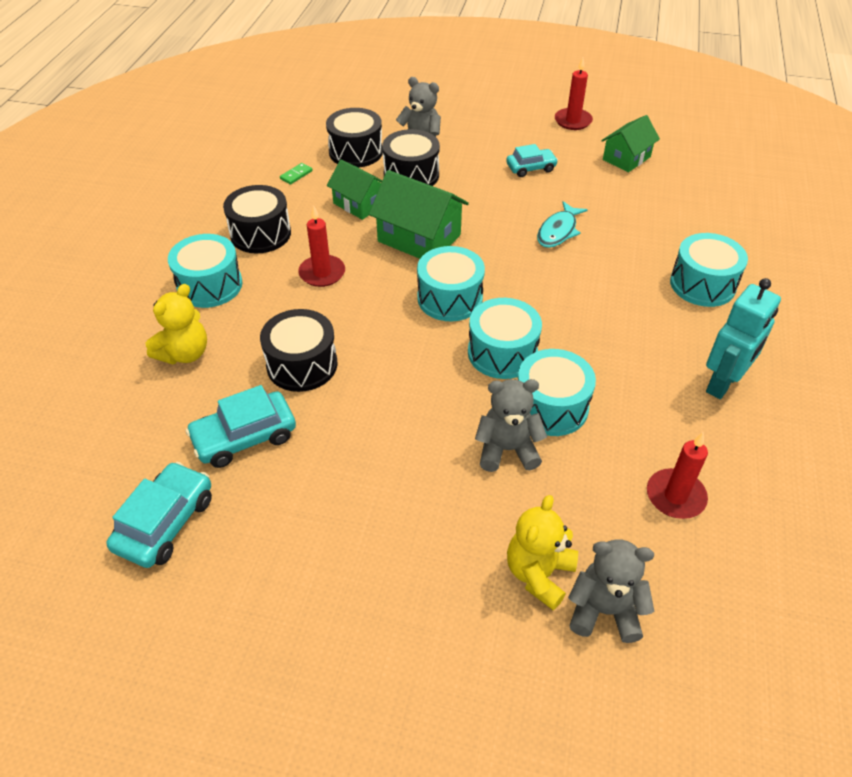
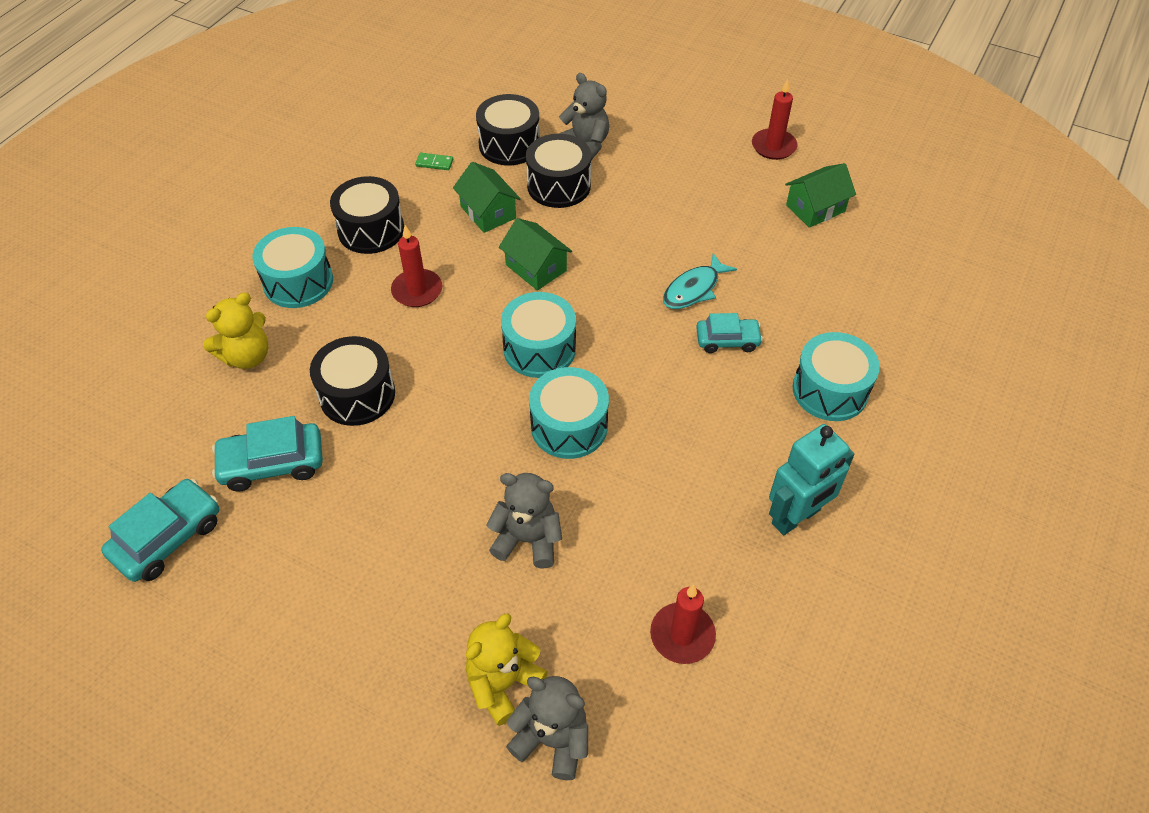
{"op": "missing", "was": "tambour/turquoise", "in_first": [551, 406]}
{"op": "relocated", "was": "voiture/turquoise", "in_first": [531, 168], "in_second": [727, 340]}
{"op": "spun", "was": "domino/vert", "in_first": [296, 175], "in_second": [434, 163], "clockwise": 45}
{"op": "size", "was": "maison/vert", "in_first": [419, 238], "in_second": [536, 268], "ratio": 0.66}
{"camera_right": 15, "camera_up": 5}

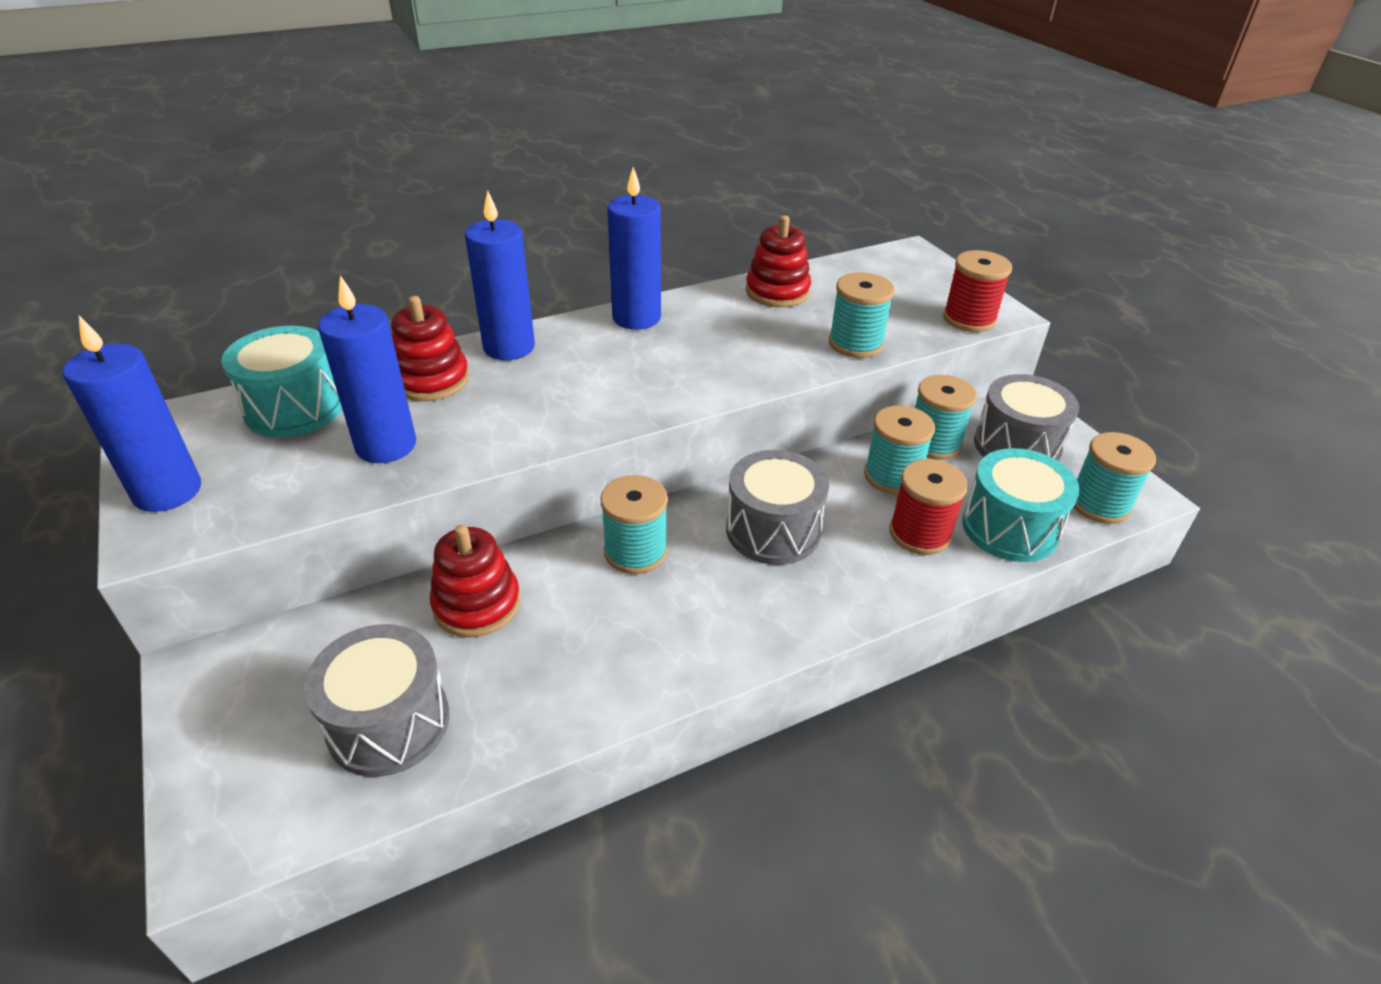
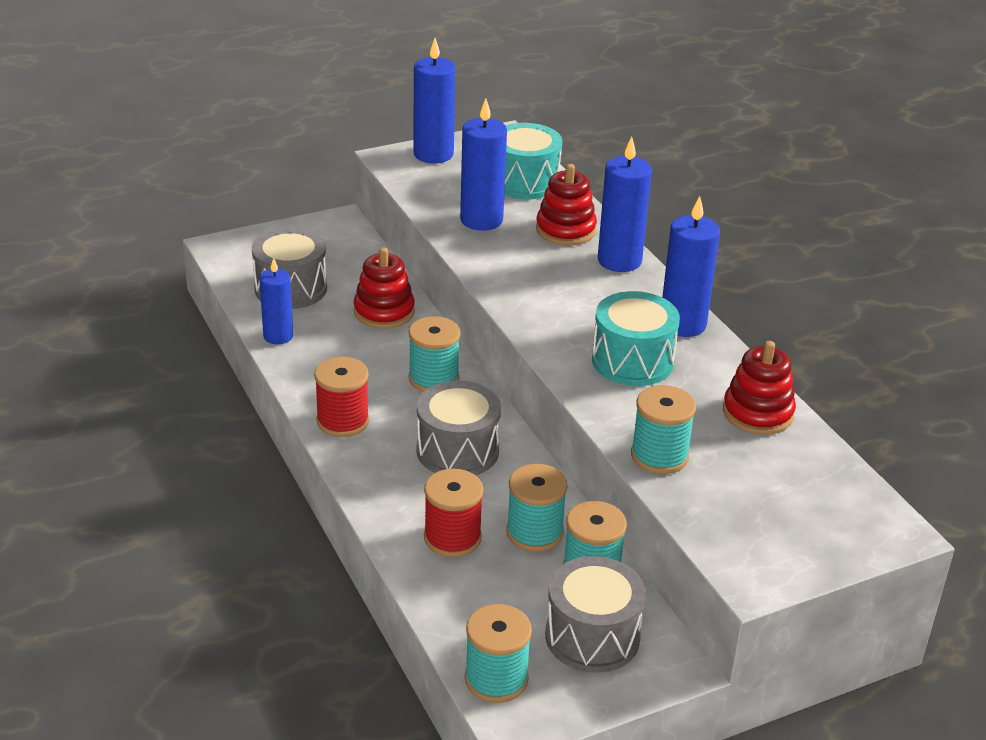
{"op": "appeared", "now": "bougie/bleu", "in_second": [278, 336]}
{"op": "relocated", "was": "bobine/rouge", "in_first": [969, 319], "in_second": [342, 421]}
{"op": "relocated", "was": "tambour/turquoise", "in_first": [1010, 528], "in_second": [632, 361]}
{"camera_right": 90, "camera_up": -5}

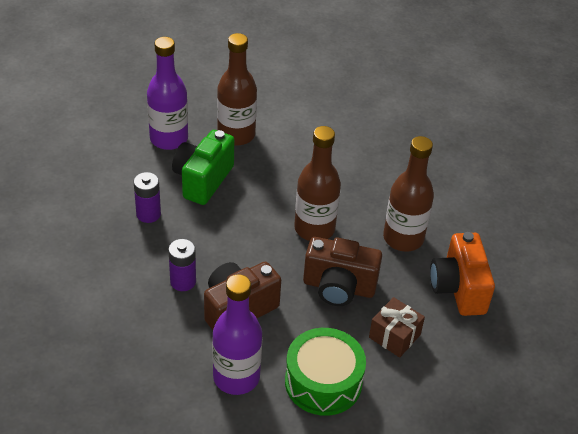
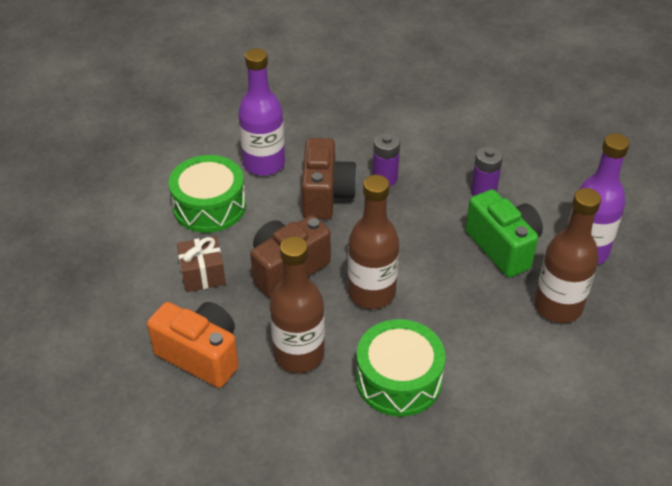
{"op": "appeared", "now": "tambour/vert", "in_second": [398, 380]}
{"camera_right": 130, "camera_up": 0}

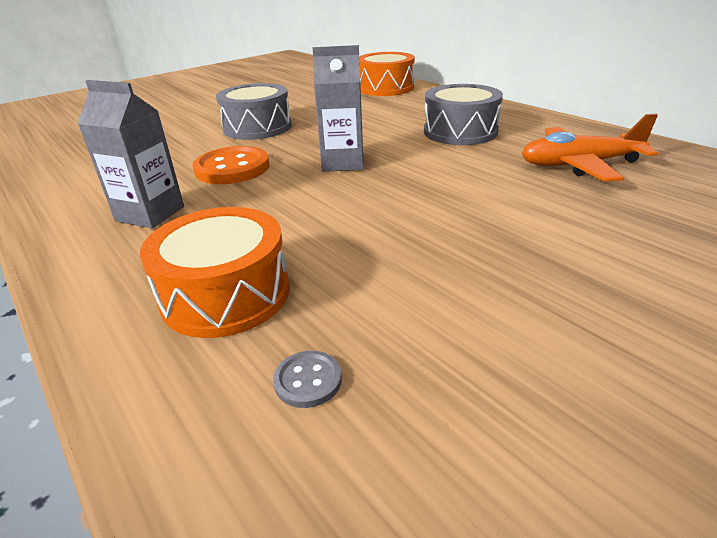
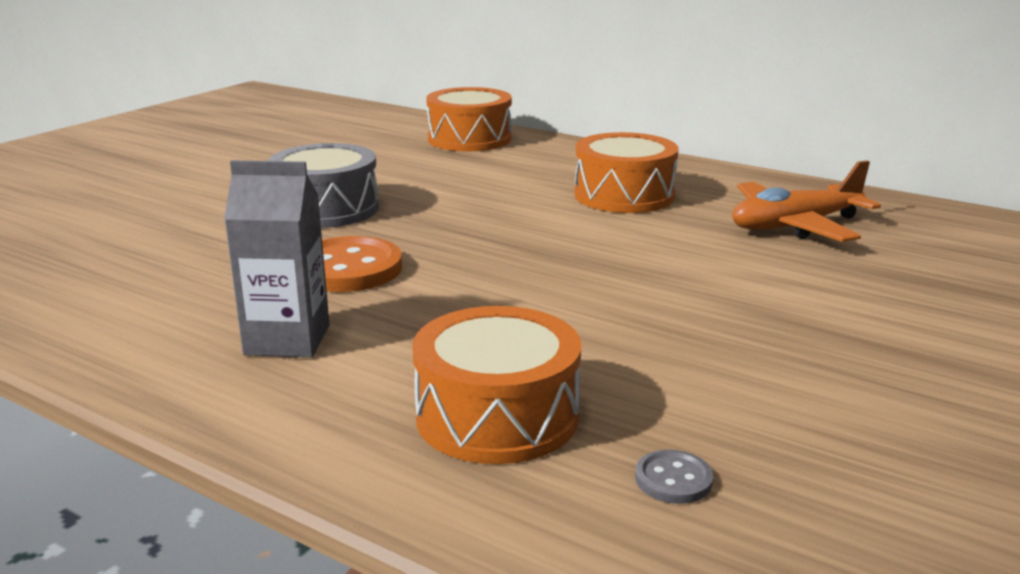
{"op": "missing", "was": "brique de lait/gris", "in_first": [343, 163]}
{"op": "colour", "was": "tambour/gris", "now": "tambour/orange", "in_first": [460, 132], "in_second": [624, 195]}
{"camera_right": -20, "camera_up": -10}

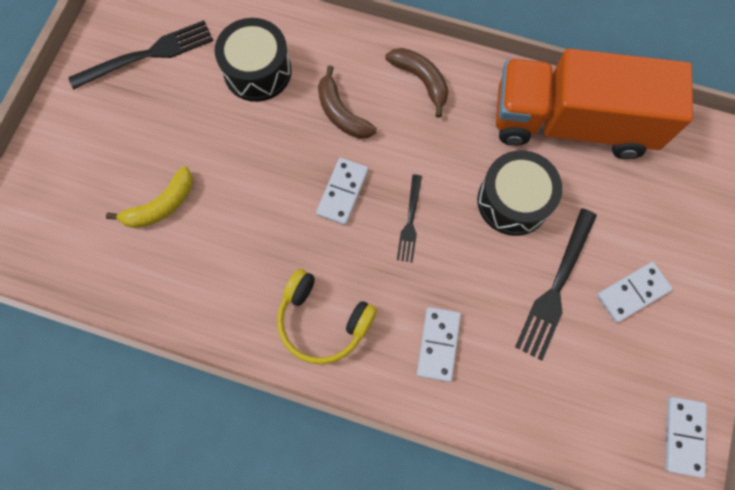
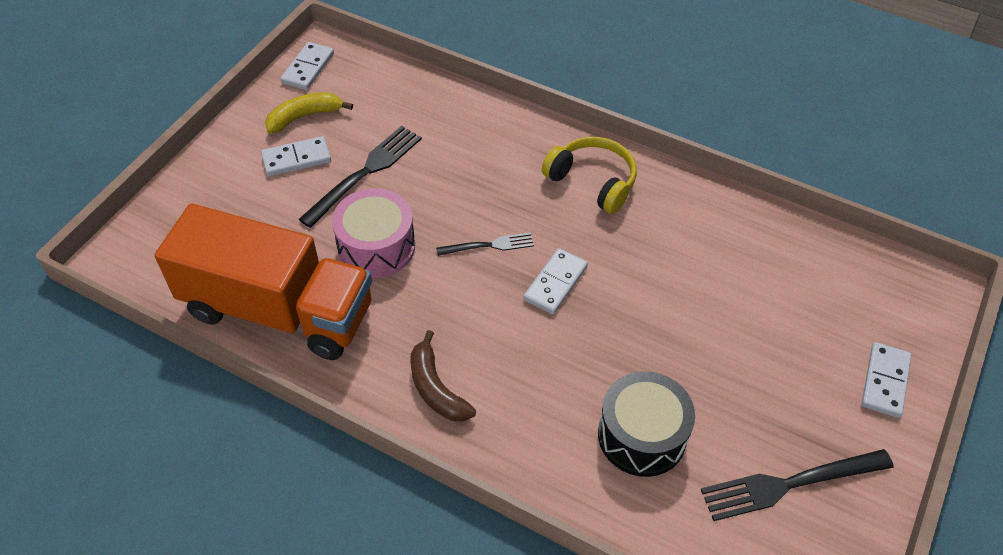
{"op": "missing", "was": "banane/marron", "in_first": [341, 113]}
{"op": "relocated", "was": "banane/jaune", "in_first": [161, 205], "in_second": [304, 117]}
{"op": "relocated", "was": "domino/blanc", "in_first": [438, 344], "in_second": [885, 381]}
{"op": "colour", "was": "tambour/noir", "now": "tambour/rose", "in_first": [513, 201], "in_second": [376, 247]}
{"op": "spun", "was": "fourchette/noir", "in_first": [410, 222], "in_second": [489, 245], "clockwise": 60}
{"camera_right": -170, "camera_up": -20}

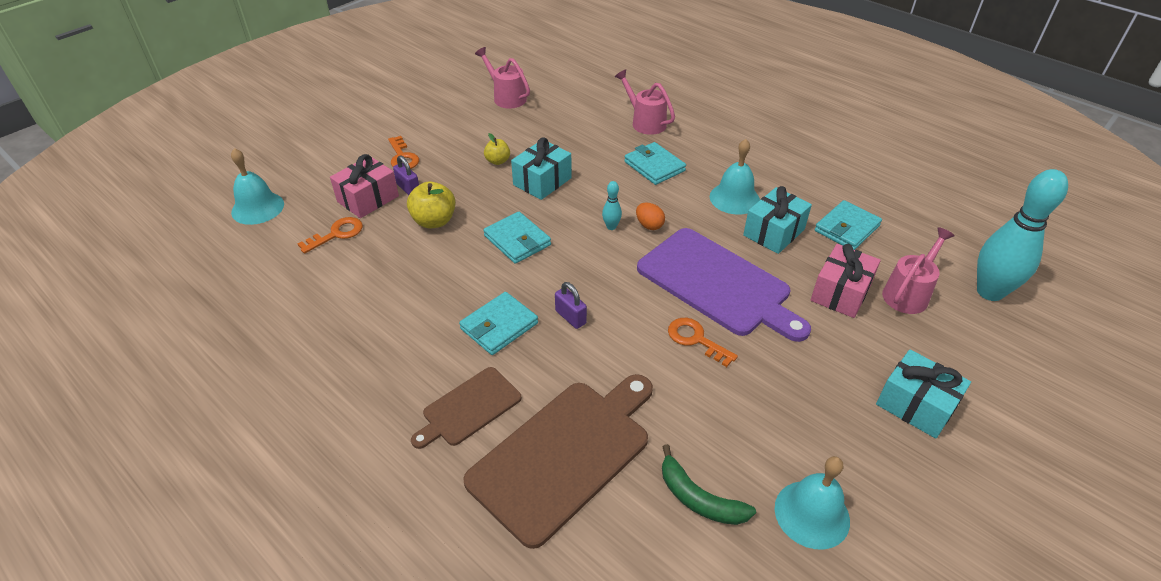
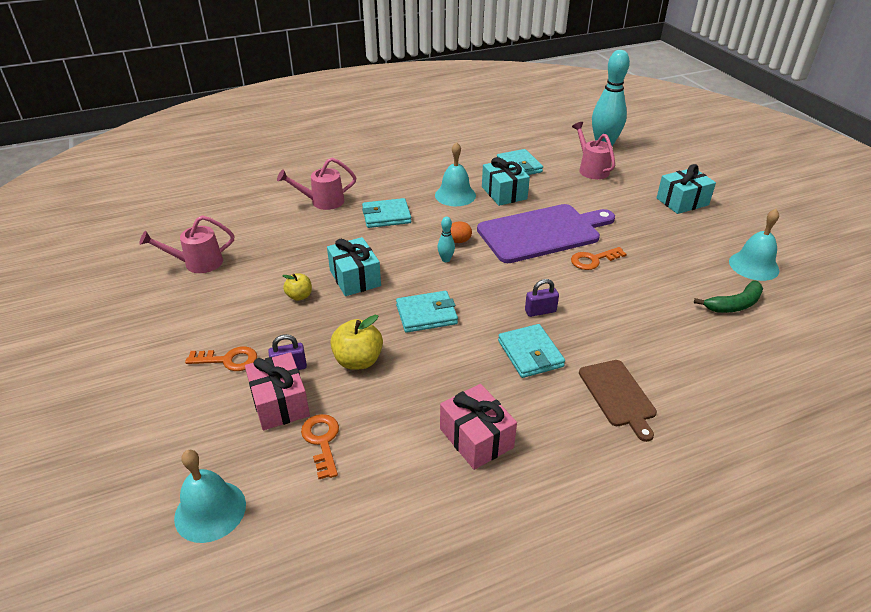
{"op": "missing", "was": "planche à découper/marron", "in_first": [564, 454]}
{"op": "relocated", "was": "cadeau/rose", "in_first": [840, 293], "in_second": [476, 438]}
{"camera_right": -65, "camera_up": -5}

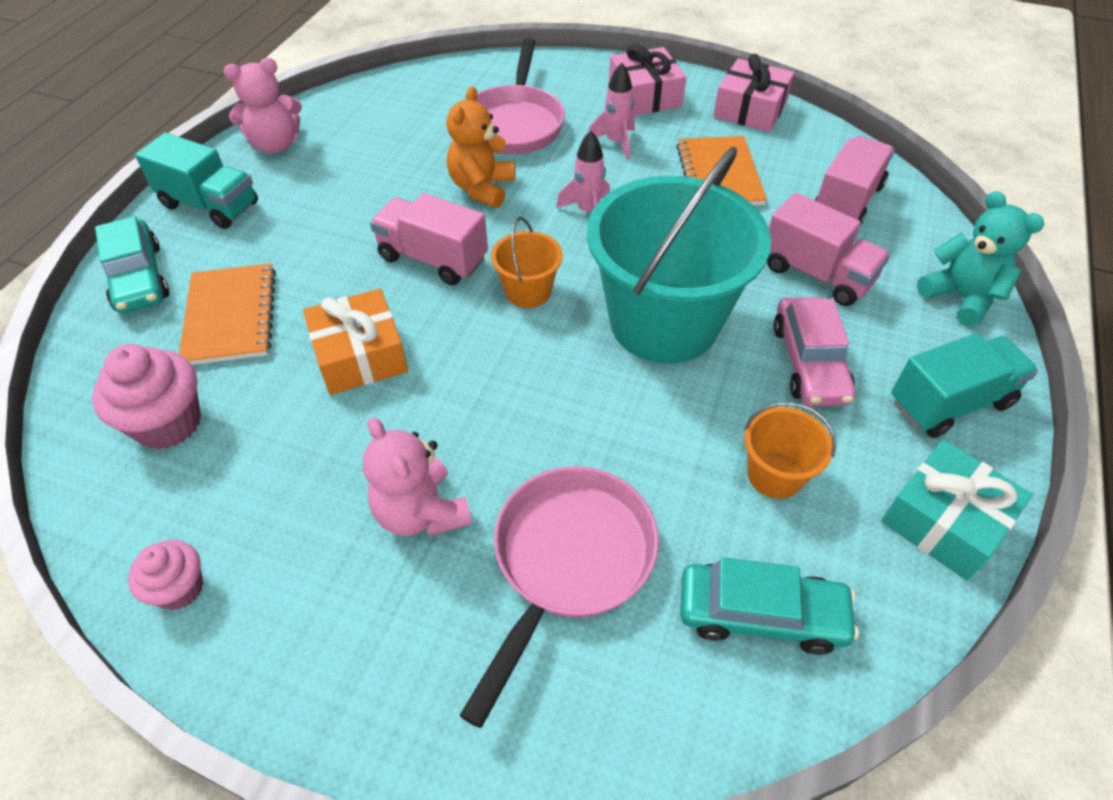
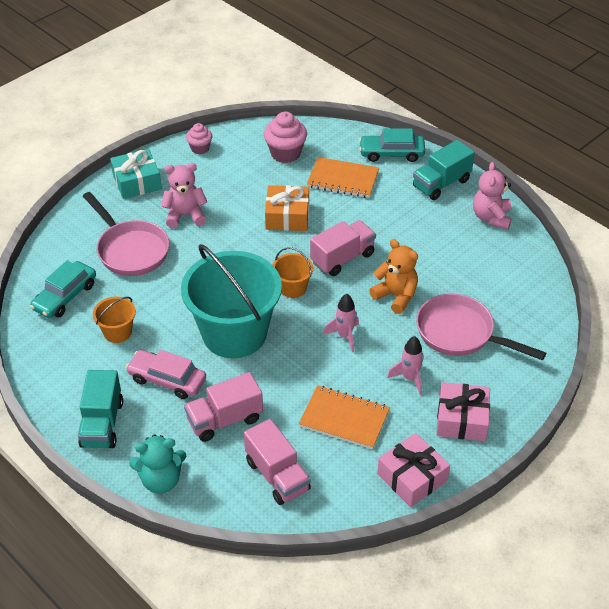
{"op": "relocated", "was": "cadeau/turquoise", "in_first": [944, 521], "in_second": [137, 182]}
{"camera_right": 115, "camera_up": -5}

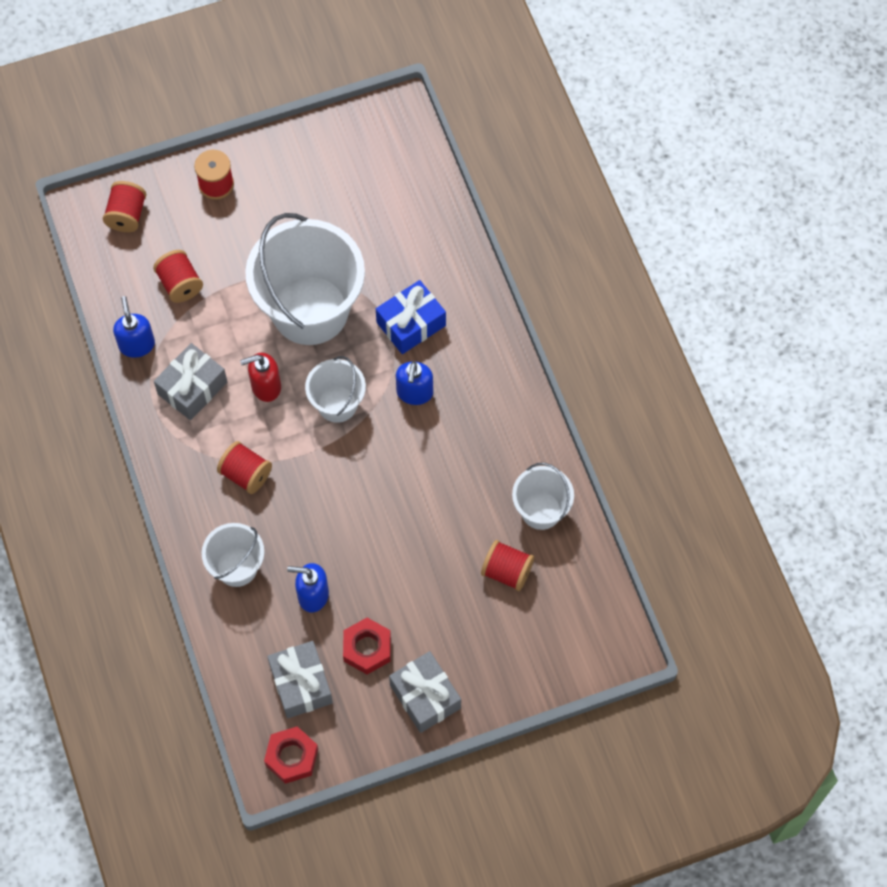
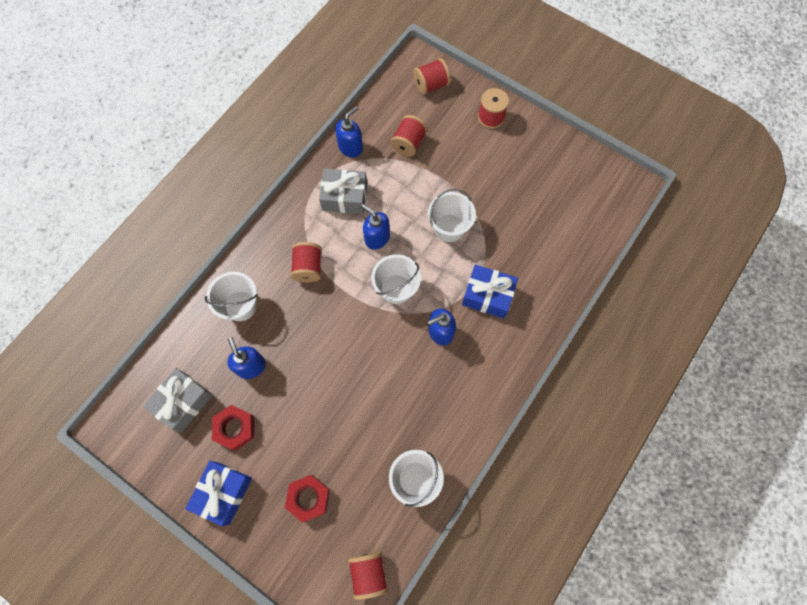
{"op": "relocated", "was": "écrou/rouge", "in_first": [291, 757], "in_second": [308, 498]}
{"op": "relocated", "was": "bobine/rouge", "in_first": [507, 571], "in_second": [368, 572]}
{"op": "colour", "was": "distributeur de savon/rouge", "now": "distributeur de savon/bleu", "in_first": [265, 386], "in_second": [377, 238]}
{"op": "colour", "was": "cadeau/gris", "now": "cadeau/bleu", "in_first": [425, 696], "in_second": [223, 493]}
{"op": "size", "was": "seau/blanc", "in_first": [310, 310], "in_second": [449, 228], "ratio": 0.51}
{"camera_right": 55, "camera_up": 5}

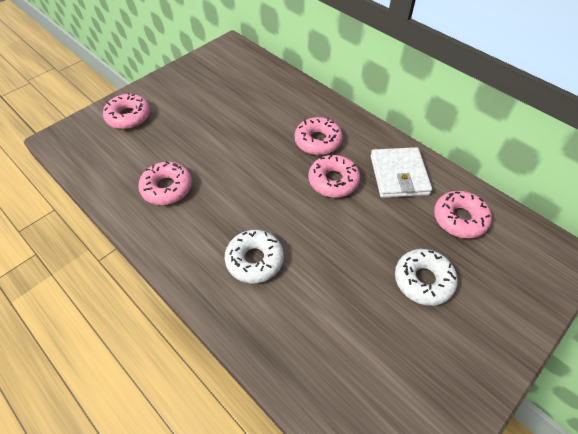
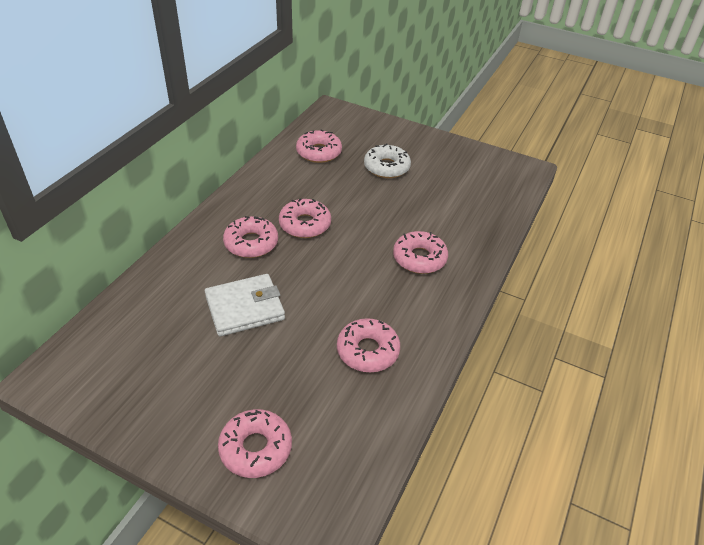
{"op": "relocated", "was": "portefeuille/blanc", "in_first": [399, 175], "in_second": [245, 308]}
{"op": "colour", "was": "beignet/blanc", "now": "beignet/rose", "in_first": [254, 260], "in_second": [419, 258]}
{"camera_right": -110, "camera_up": -10}

